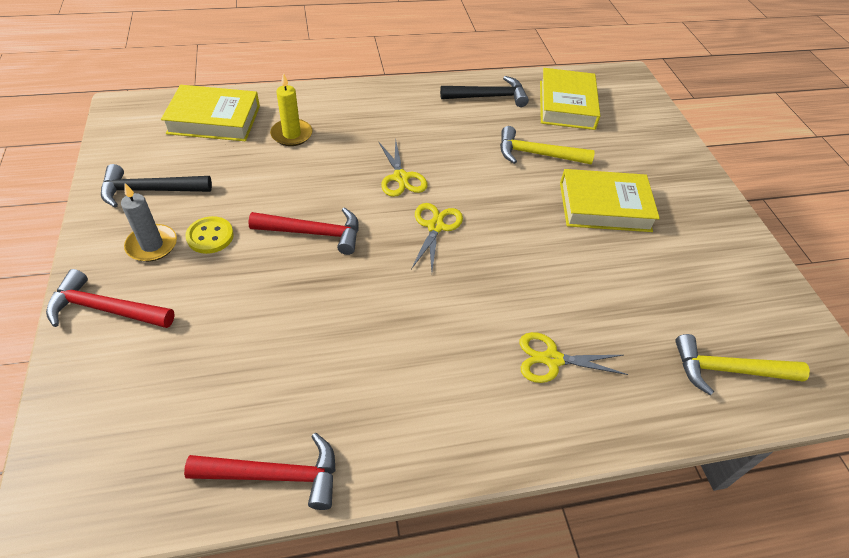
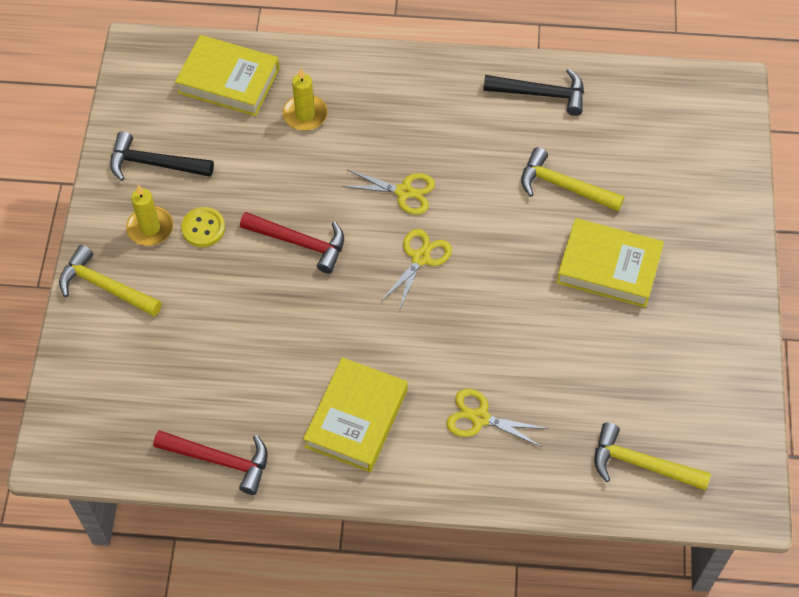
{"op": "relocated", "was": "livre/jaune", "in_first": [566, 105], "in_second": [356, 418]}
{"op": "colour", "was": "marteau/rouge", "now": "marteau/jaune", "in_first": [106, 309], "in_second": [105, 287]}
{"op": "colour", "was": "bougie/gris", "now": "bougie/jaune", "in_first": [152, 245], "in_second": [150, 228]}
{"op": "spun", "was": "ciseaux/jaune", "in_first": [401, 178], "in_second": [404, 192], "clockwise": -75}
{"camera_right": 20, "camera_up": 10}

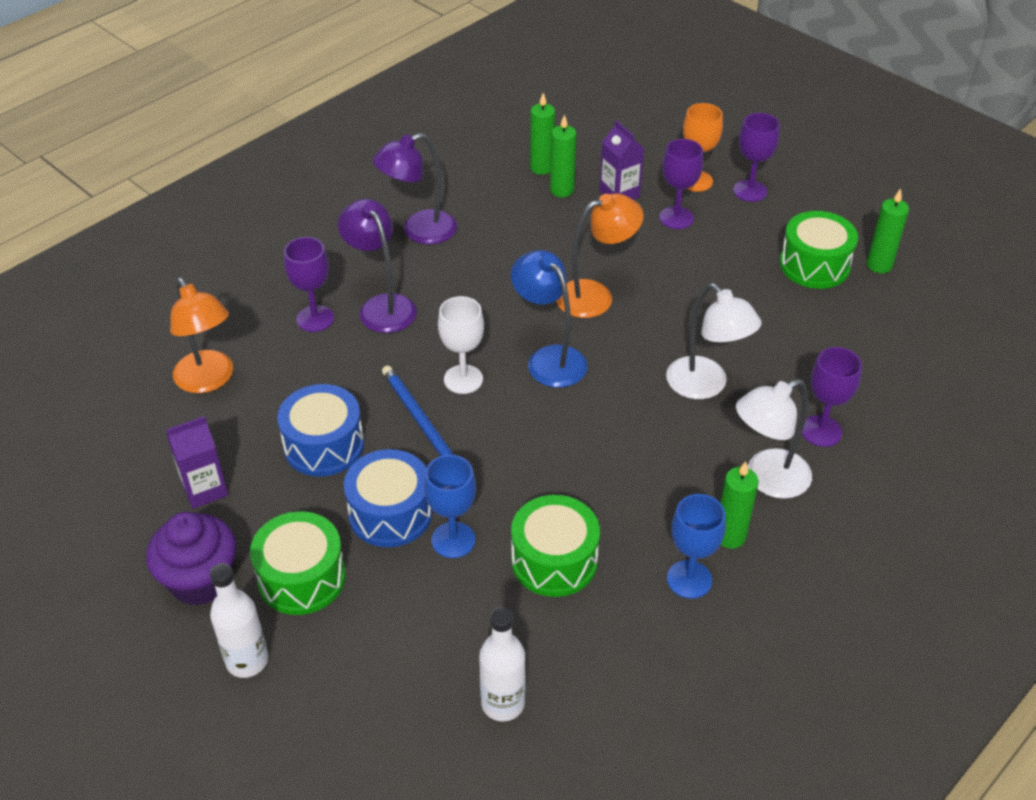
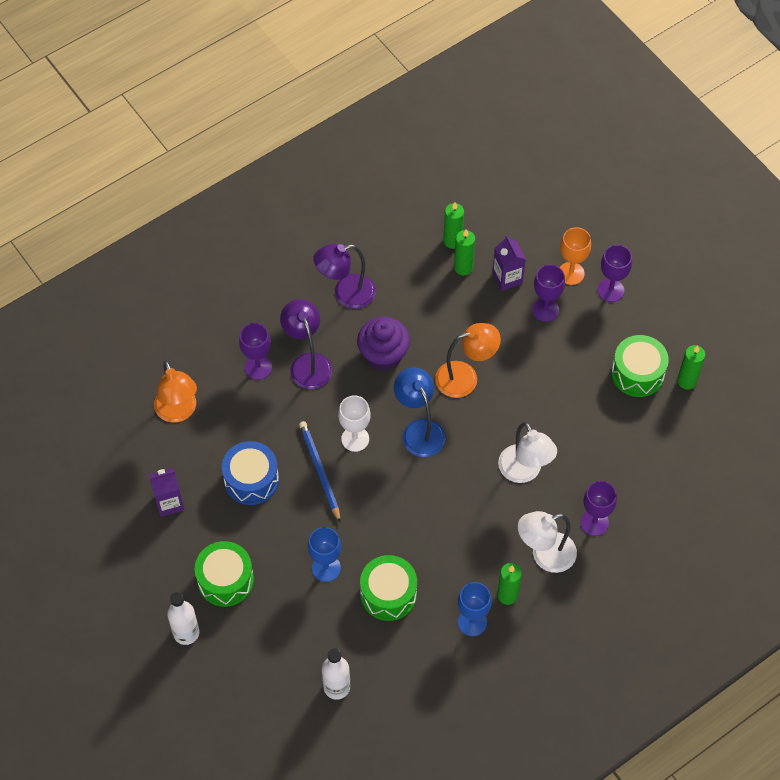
{"op": "missing", "was": "tambour/bleu", "in_first": [390, 513]}
{"op": "relocated", "was": "muffin/violet", "in_first": [200, 580], "in_second": [383, 355]}
{"camera_right": 10, "camera_up": 15}

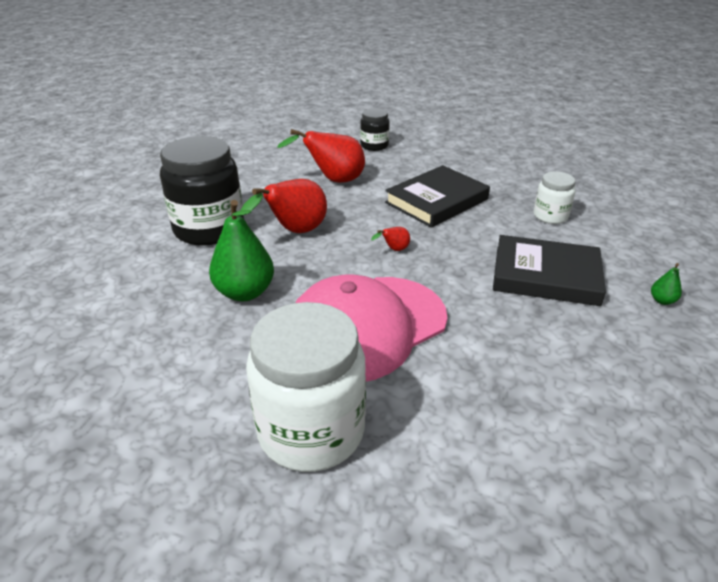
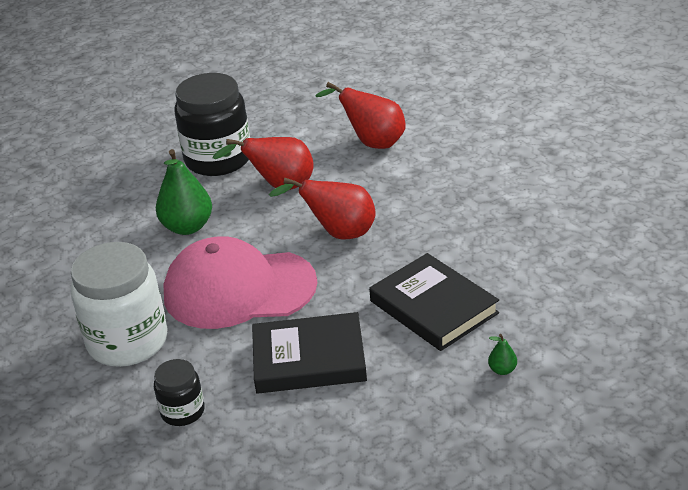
{"op": "missing", "was": "bocal/blanc", "in_first": [550, 216]}
{"op": "relocated", "was": "bocal/noir", "in_first": [374, 146], "in_second": [182, 411]}
{"op": "relocated", "was": "livre/noir", "in_first": [436, 201], "in_second": [309, 359]}
{"op": "size", "was": "poire/rouge", "in_first": [394, 250], "in_second": [338, 233], "ratio": 2.29}
{"camera_right": 40, "camera_up": 0}

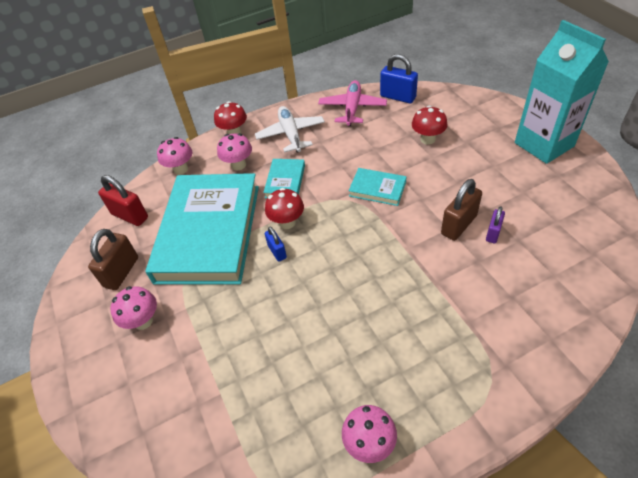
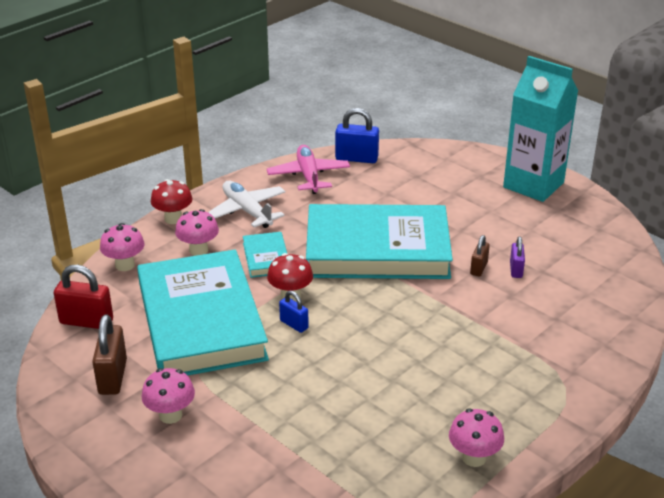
{"op": "missing", "was": "champignon/rouge", "in_first": [427, 139]}
{"op": "size", "was": "livre/turquoise", "in_first": [377, 189], "in_second": [377, 249], "ratio": 2.41}
{"op": "size", "was": "cadenas/marron", "in_first": [459, 225], "in_second": [479, 268], "ratio": 0.59}
{"camera_right": -25, "camera_up": -15}

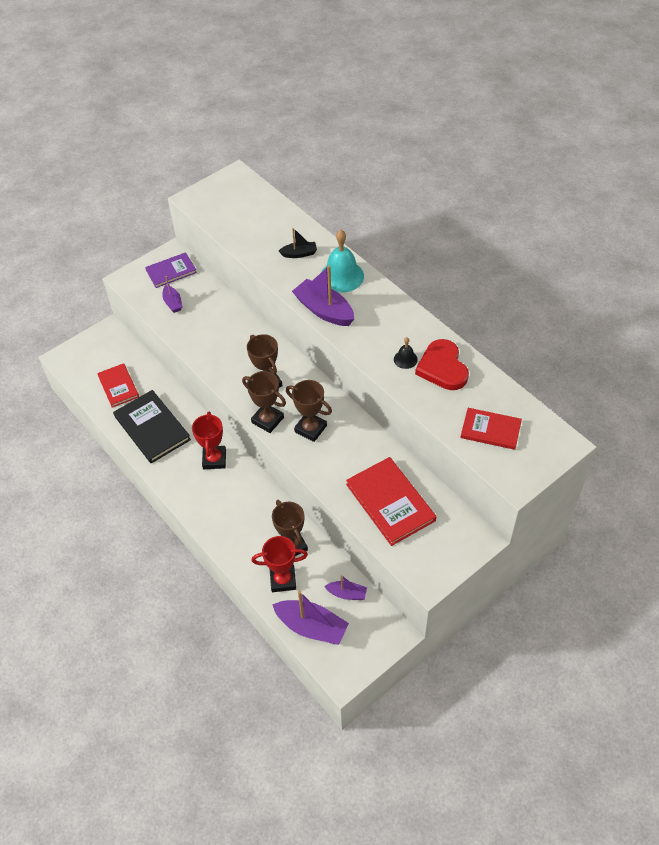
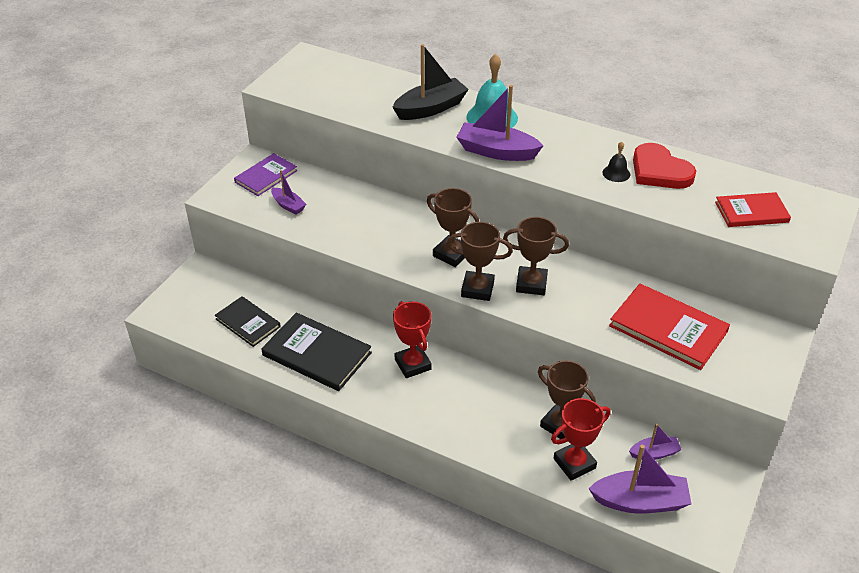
{"op": "colour", "was": "livre/rouge", "now": "livre/noir", "in_first": [118, 386], "in_second": [248, 323]}
{"op": "size", "was": "bateau/noir", "in_first": [299, 254], "in_second": [431, 108], "ratio": 1.81}
{"camera_right": -25, "camera_up": -10}

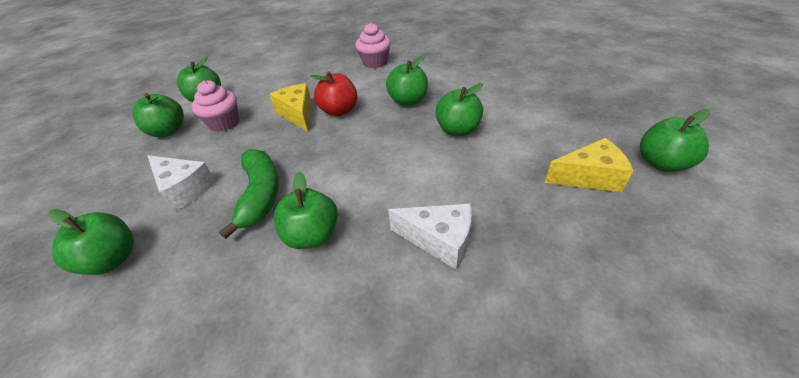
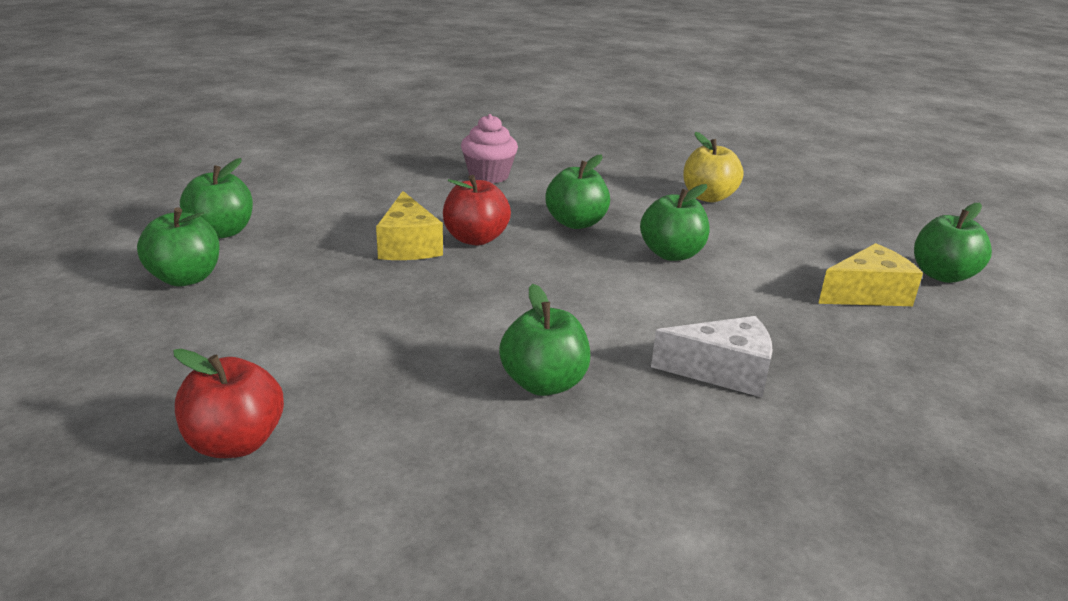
{"op": "missing", "was": "fromage/blanc", "in_first": [184, 189]}
{"op": "missing", "was": "muffin/rose", "in_first": [224, 123]}
{"op": "missing", "was": "banane/vert", "in_first": [260, 195]}
{"op": "appeared", "now": "pomme/jaune", "in_second": [708, 197]}
{"op": "colour", "was": "pomme/vert", "now": "pomme/rouge", "in_first": [112, 259], "in_second": [235, 443]}
{"op": "spun", "was": "fromage/jaune", "in_first": [297, 114], "in_second": [408, 245], "clockwise": -150}
{"camera_right": -20, "camera_up": -15}

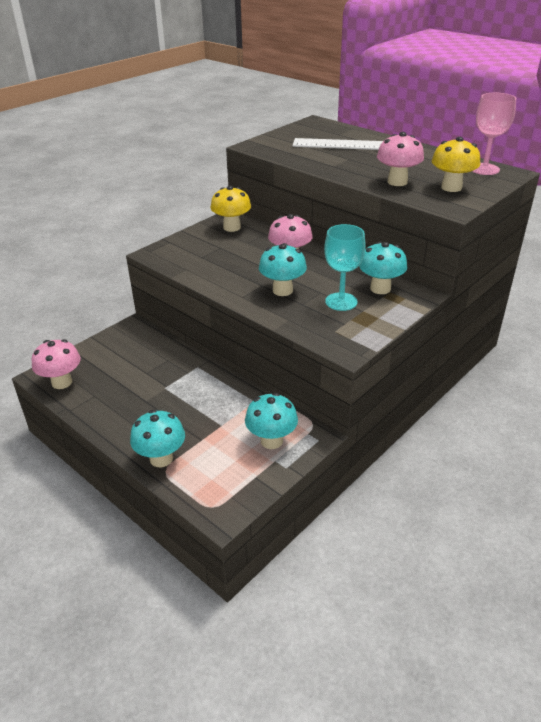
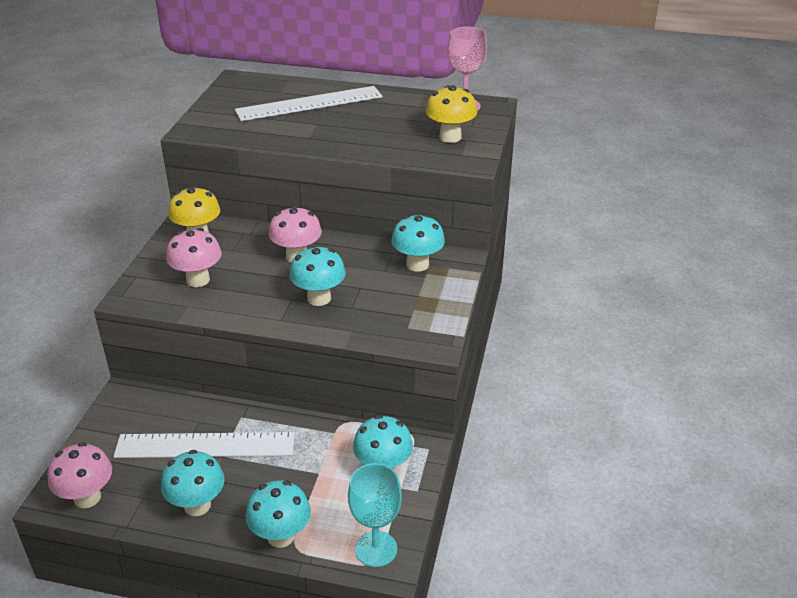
{"op": "appeared", "now": "règle/blanc", "in_second": [205, 445]}
{"op": "appeared", "now": "champignon/turquoise", "in_second": [197, 505]}
{"op": "relocated", "was": "verre à pied/turquoise", "in_first": [341, 302], "in_second": [376, 549]}
{"op": "relocated", "was": "champignon/rose", "in_first": [397, 182], "in_second": [198, 280]}
{"camera_right": -30, "camera_up": 0}

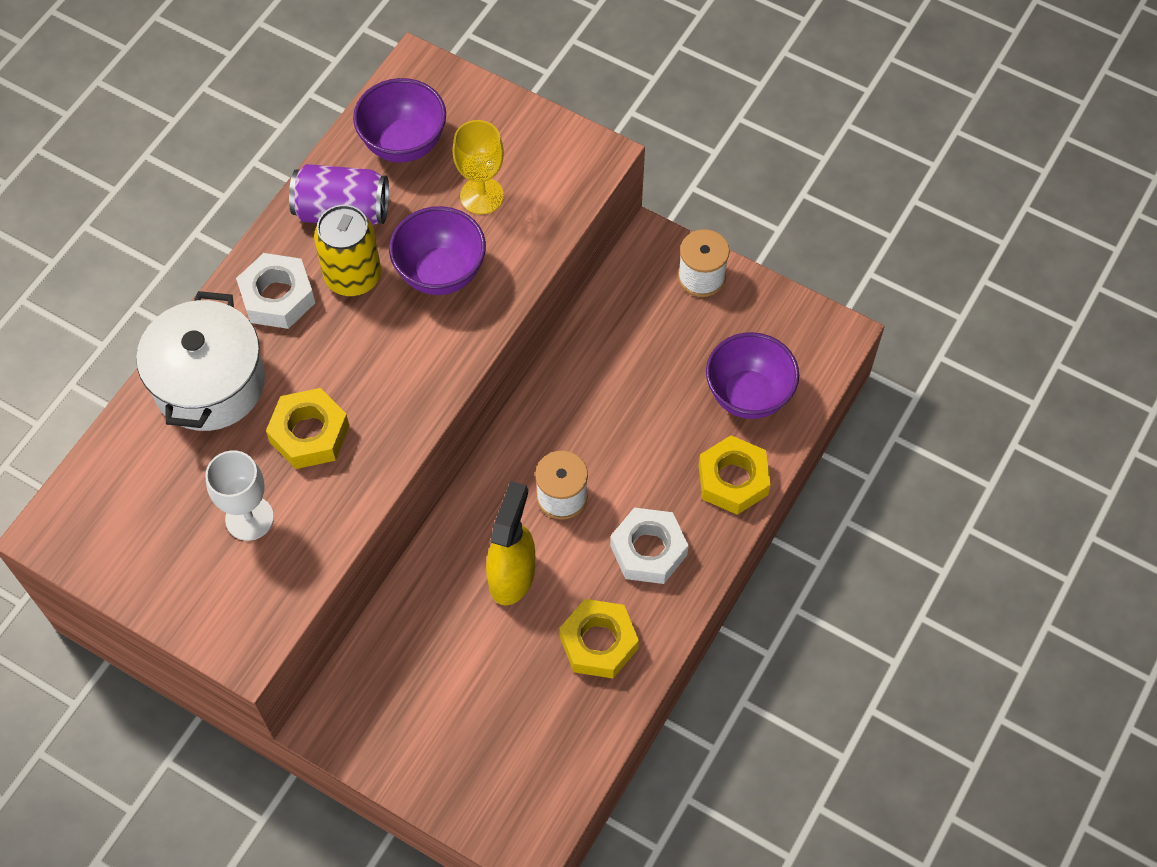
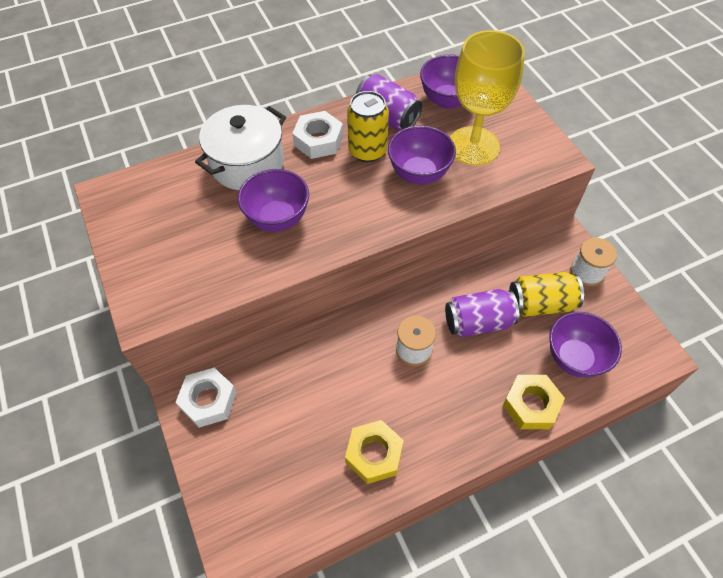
{"op": "missing", "was": "verre à pied/blanc", "in_first": [249, 518]}
{"op": "missing", "was": "vaporisateur/jaune", "in_first": [512, 575]}
{"op": "appeared", "now": "canette/violet", "in_second": [478, 322]}
{"op": "appeared", "now": "canette/jaune", "in_second": [540, 304]}
{"op": "relocated", "was": "écrou/blanc", "in_first": [648, 550], "in_second": [208, 400]}
{"op": "exchanged", "was": "écrou/jaune", "now": "bol/violet", "in_first": [309, 434], "in_second": [278, 219]}
{"op": "size", "was": "verre à pied/jaune", "in_first": [482, 196], "in_second": [473, 146], "ratio": 1.73}
{"camera_right": 35, "camera_up": -5}

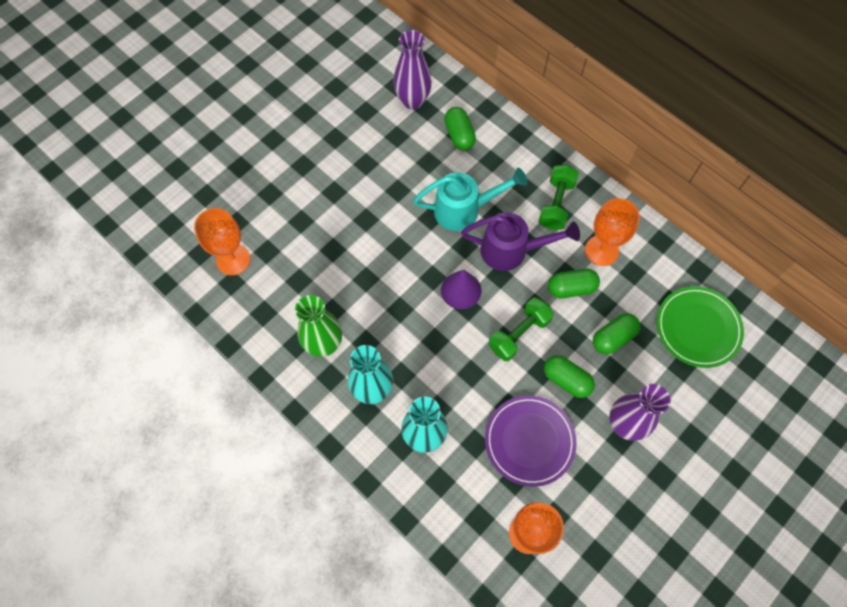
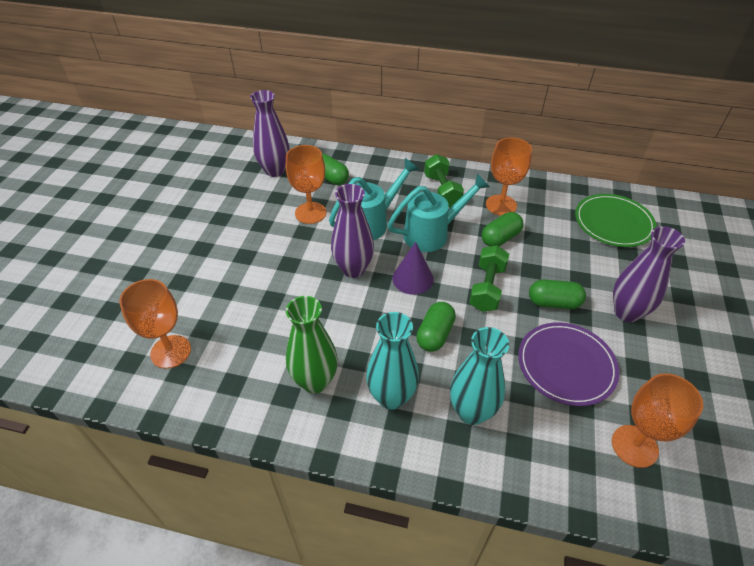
{"op": "appeared", "now": "verre à pied/orange", "in_second": [310, 213]}
{"op": "appeared", "now": "vase/violet", "in_second": [353, 269]}
{"op": "relocated", "was": "gélule/vert", "in_first": [613, 338], "in_second": [435, 334]}
{"op": "colour", "was": "arrosoir/violet", "now": "arrosoir/turquoise", "in_first": [511, 251], "in_second": [432, 234]}
{"camera_right": -30, "camera_up": -20}

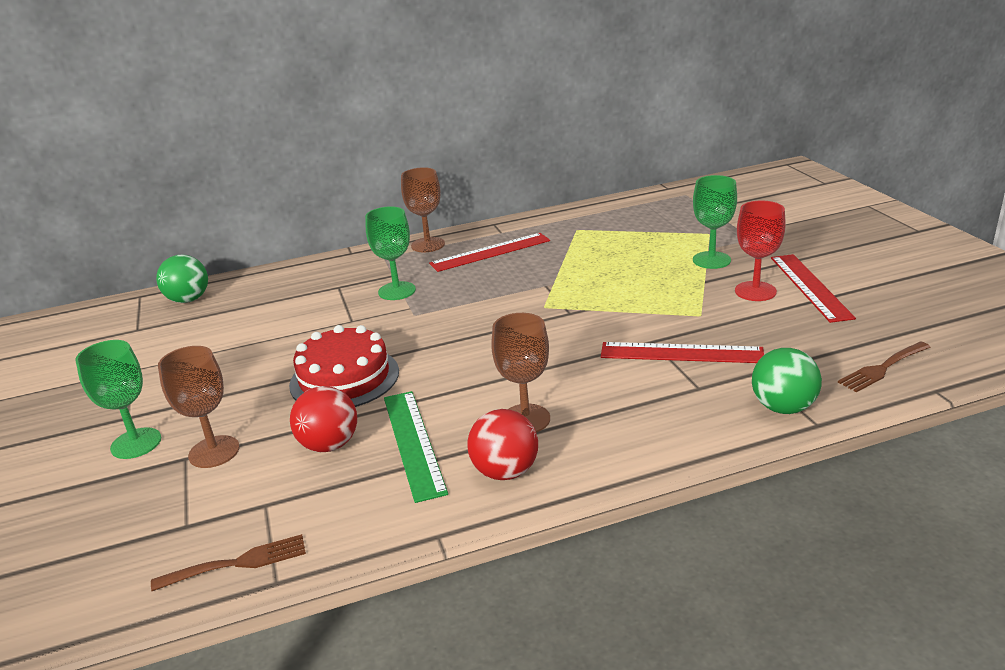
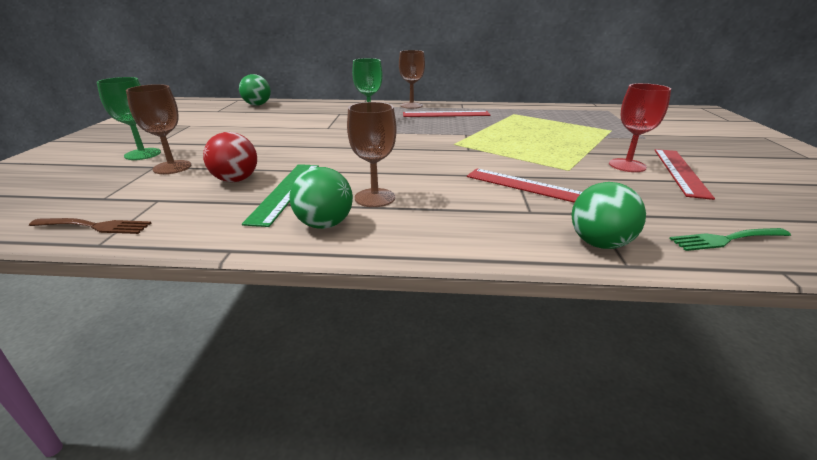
{"op": "missing", "was": "gâteau/rouge", "in_first": [344, 378]}
{"op": "missing", "was": "verre à pied/vert", "in_first": [711, 260]}
{"op": "colour", "was": "balle/rouge", "now": "balle/vert", "in_first": [505, 472], "in_second": [324, 224]}
{"op": "colour", "was": "fourchette/marron", "now": "fourchette/vert", "in_first": [882, 368], "in_second": [725, 239]}
{"camera_right": 20, "camera_up": 0}

